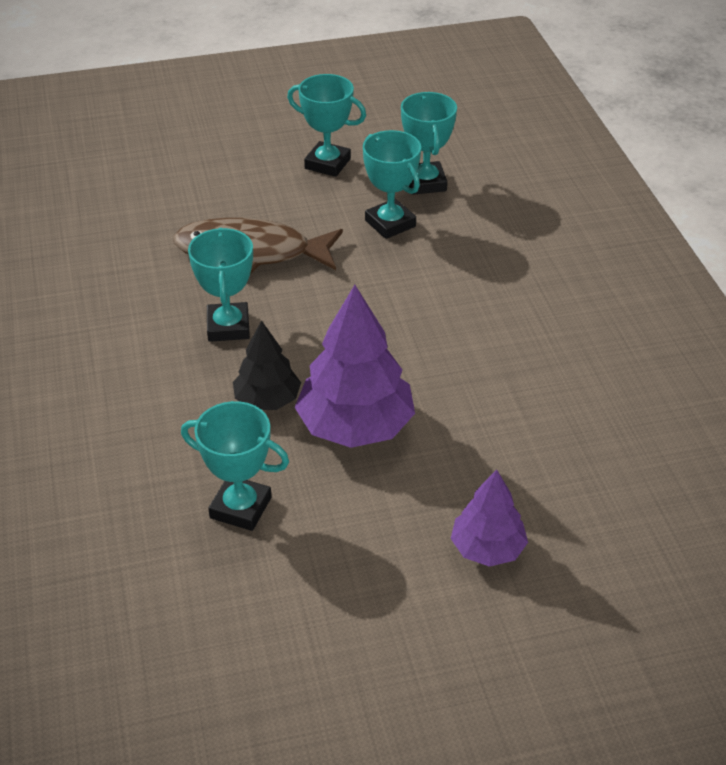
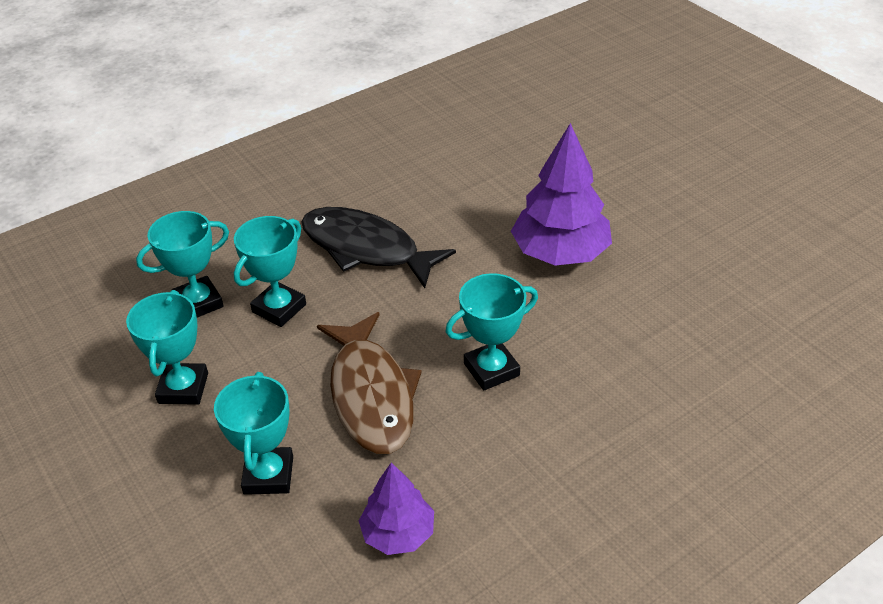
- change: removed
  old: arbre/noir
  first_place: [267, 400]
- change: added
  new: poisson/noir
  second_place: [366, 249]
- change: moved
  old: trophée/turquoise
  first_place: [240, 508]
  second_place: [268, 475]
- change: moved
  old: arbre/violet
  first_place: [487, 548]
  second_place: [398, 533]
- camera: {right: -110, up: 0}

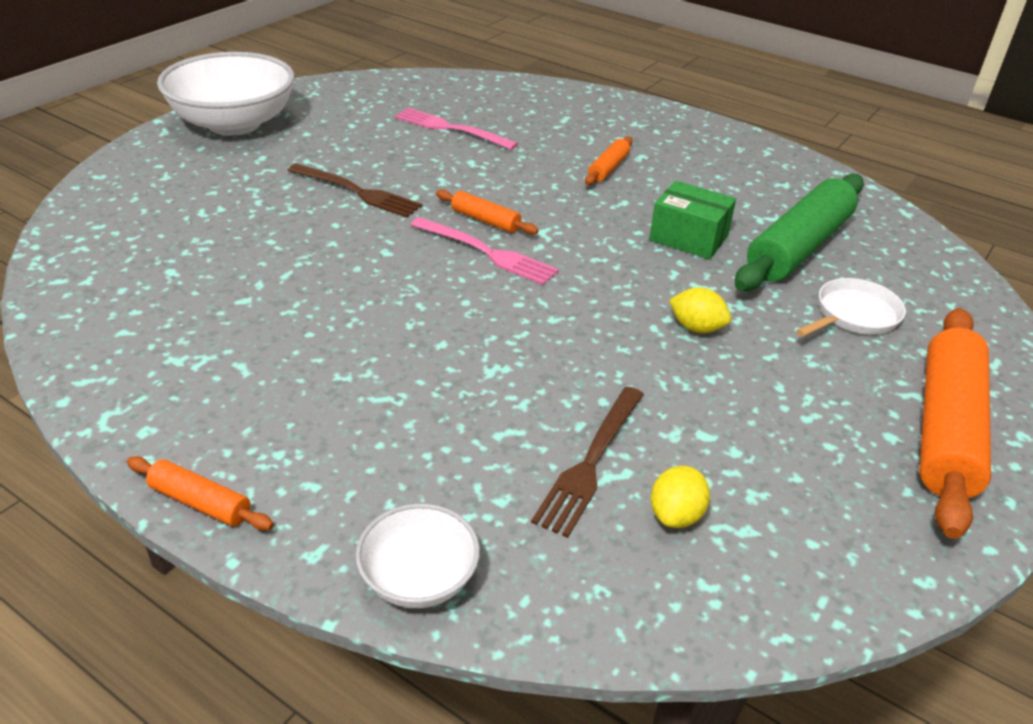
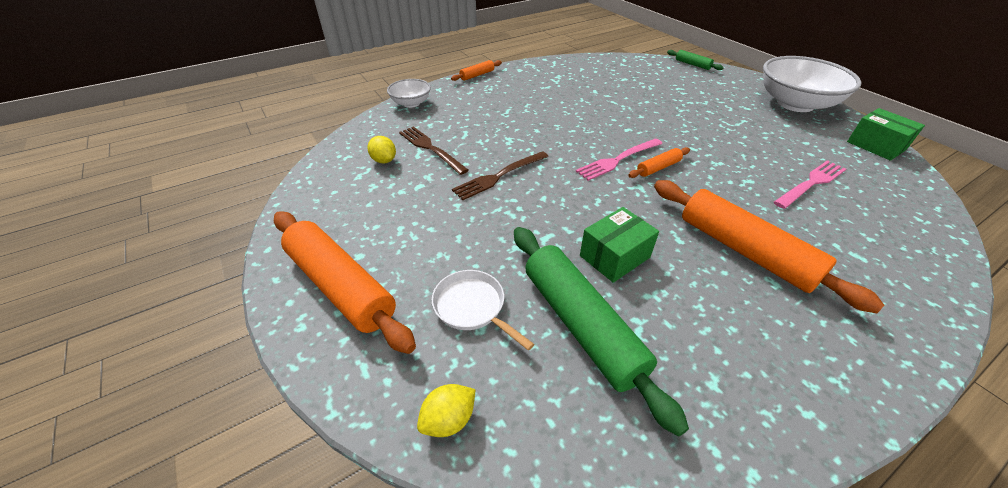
- change: added
  new: rouleau à pâtisserie/vert
  second_place: [692, 64]
- change: added
  new: boîte/vert
  second_place: [876, 146]
- change: moved
  old: fourchette/marron
  first_place: [359, 192]
  second_place: [498, 176]
- change: moved
  old: citron/jaune
  first_place: [696, 328]
  second_place: [449, 419]
- change: turned
  old: poêle/blanc
  first_place: [853, 315]
  second_place: [472, 307]
  degrees: 150
- change: resized
  old: rouleau à pâtisserie/orange
  first_place: [608, 168]
  second_place: [745, 251]
  factor: 2.17
- camera: {right: 115, up: 5}

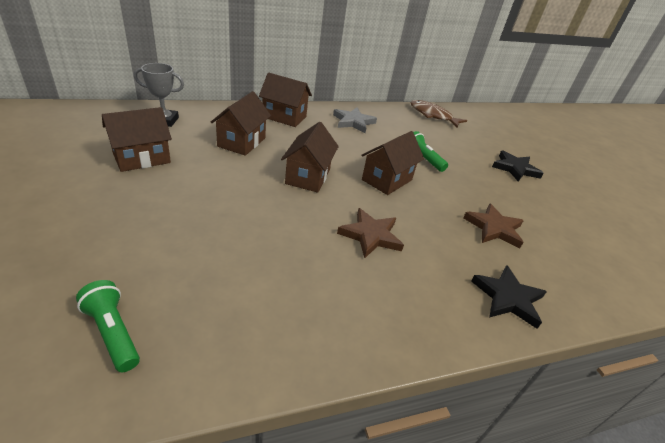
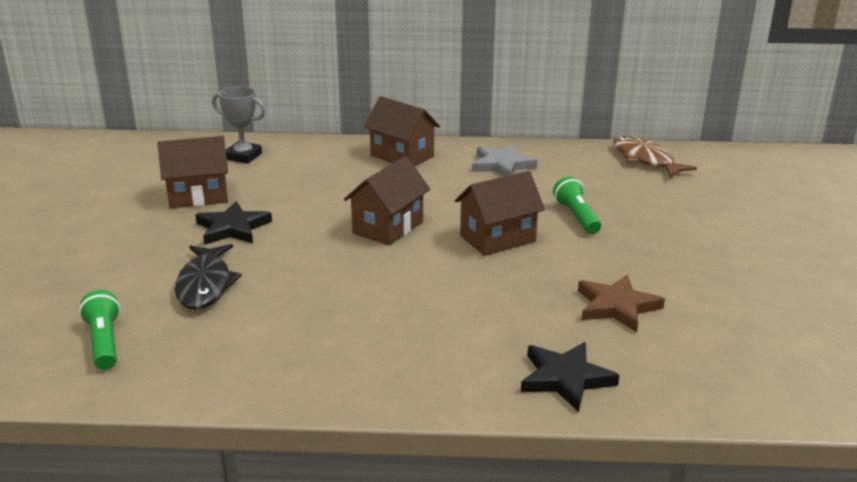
- change: removed
  old: maison/marron
  first_place: [242, 142]
- change: removed
  old: étoile/marron
  first_place: [371, 235]
- change: added
  new: poisson/noir
  second_place: [205, 285]
- change: moved
  old: étoile/noir
  first_place: [515, 169]
  second_place: [232, 228]
- camera: {right: 25, up: -10}

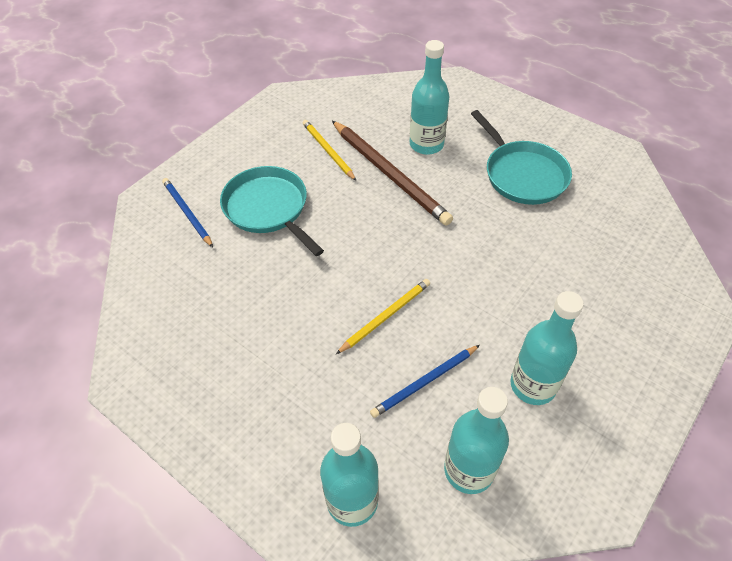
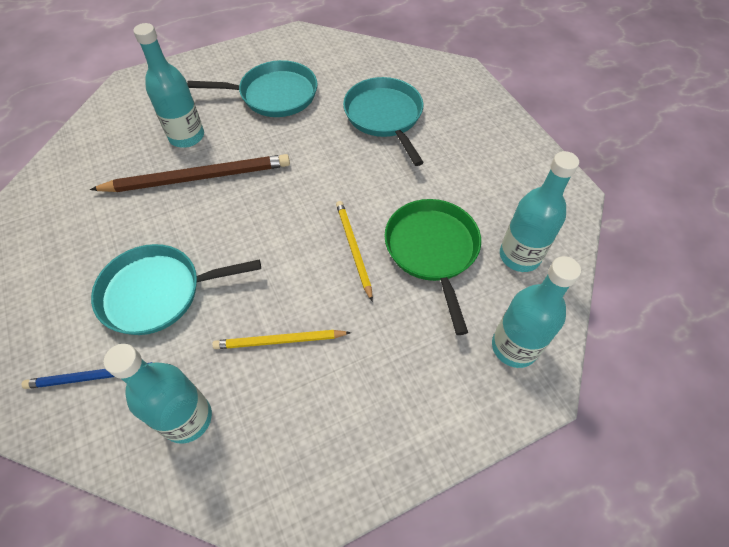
- change: added
  new: poêle/turquoise
  second_place: [384, 116]
- change: moved
  old: crayon/jaune
  first_place: [328, 151]
  second_place: [279, 341]
- change: moved
  old: bouteille/turquoise
  first_place: [533, 385]
  second_place: [187, 418]
- change: replaced
  old: crayon/bleu
  new: poêle/vert
  first_place: [424, 382]
  second_place: [432, 250]
- camera: {right: -65, up: 5}

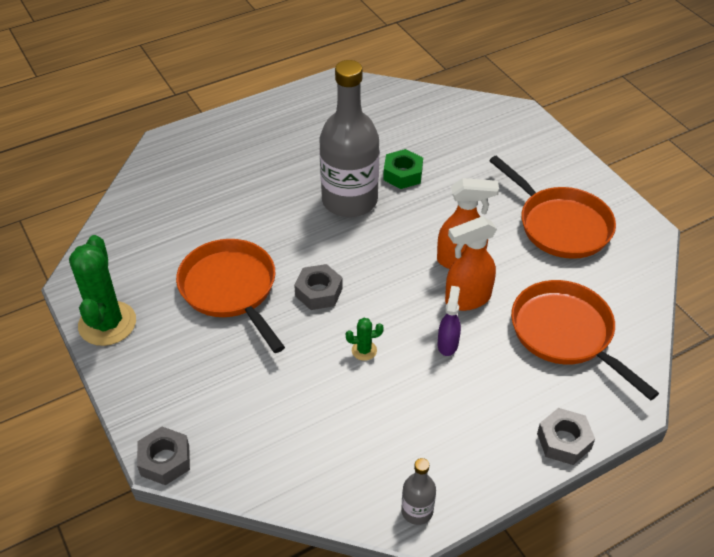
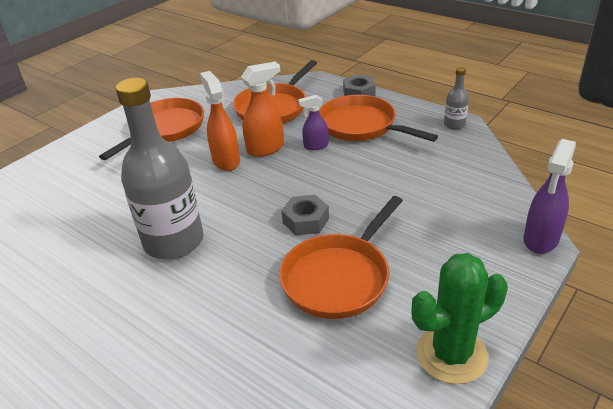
- change: removed
  old: cactus/vert
  first_place: [364, 350]
- change: removed
  old: écrou/vert
  first_place: [403, 174]
- change: added
  new: poêle/orange
  second_place: [361, 126]
- change: replaced
  old: écrou/gris
  new: vaporisateur/violet
  first_place: [165, 460]
  second_place: [540, 239]
- change: turned
  old: vaporisateur/orange
  first_place: [467, 299]
  second_place: [266, 149]
  degrees: -75
- camera: {right: -110, up: -10}

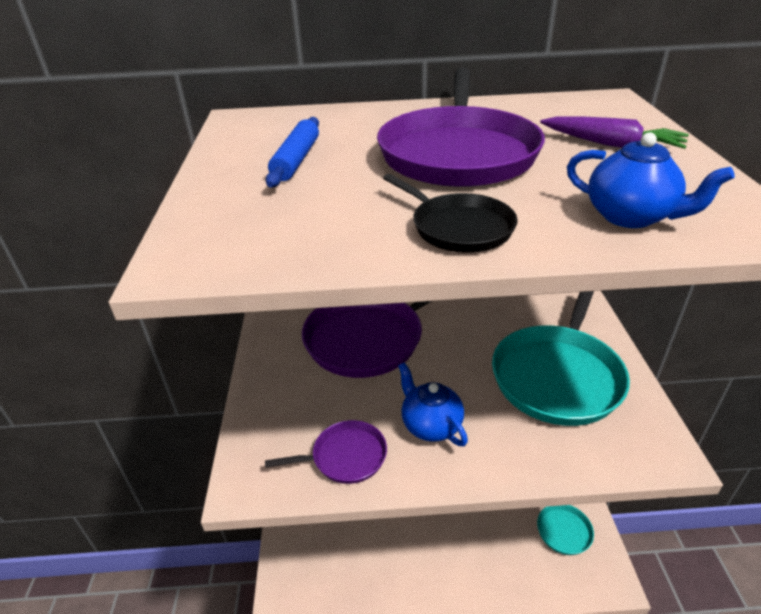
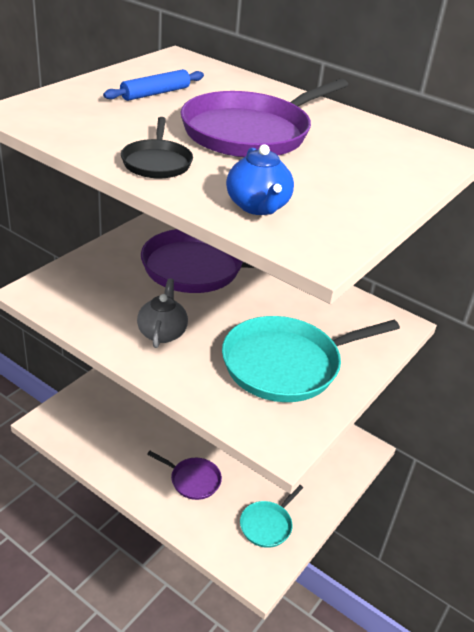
- change: removed
  old: carotte/violet
  first_place: [611, 144]
- change: moved
  old: poêle/violet
  first_place: [345, 457]
  second_place: [193, 480]
- change: recoloured
  old: théière/bleu
  new: théière/gris
  first_place: [430, 425]
  second_place: [162, 333]
- camera: {right: 35, up: 0}

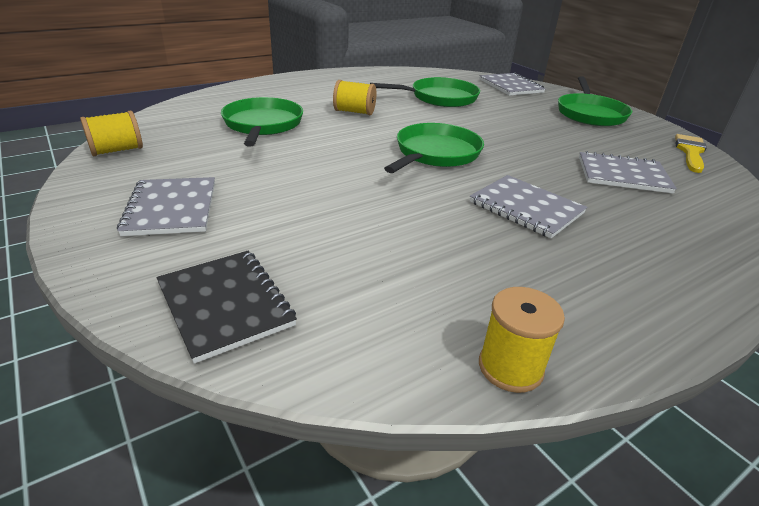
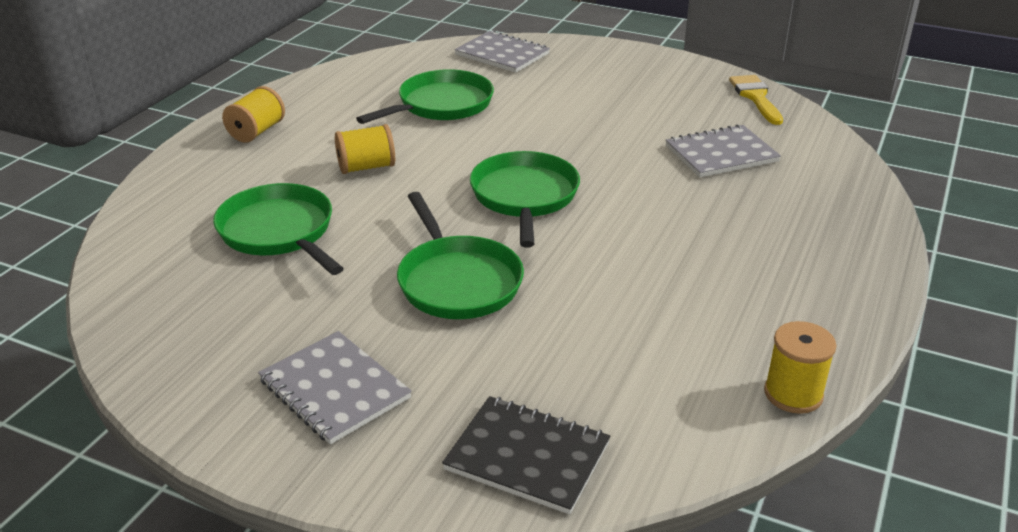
- change: removed
  old: carnet/gris
  first_place: [526, 208]
- change: moved
  old: bobine/jaune
  first_place: [117, 150]
  second_place: [257, 131]
- change: moved
  old: poêle/vert
  first_place: [590, 114]
  second_place: [457, 281]
- camera: {right: -30, up: 0}

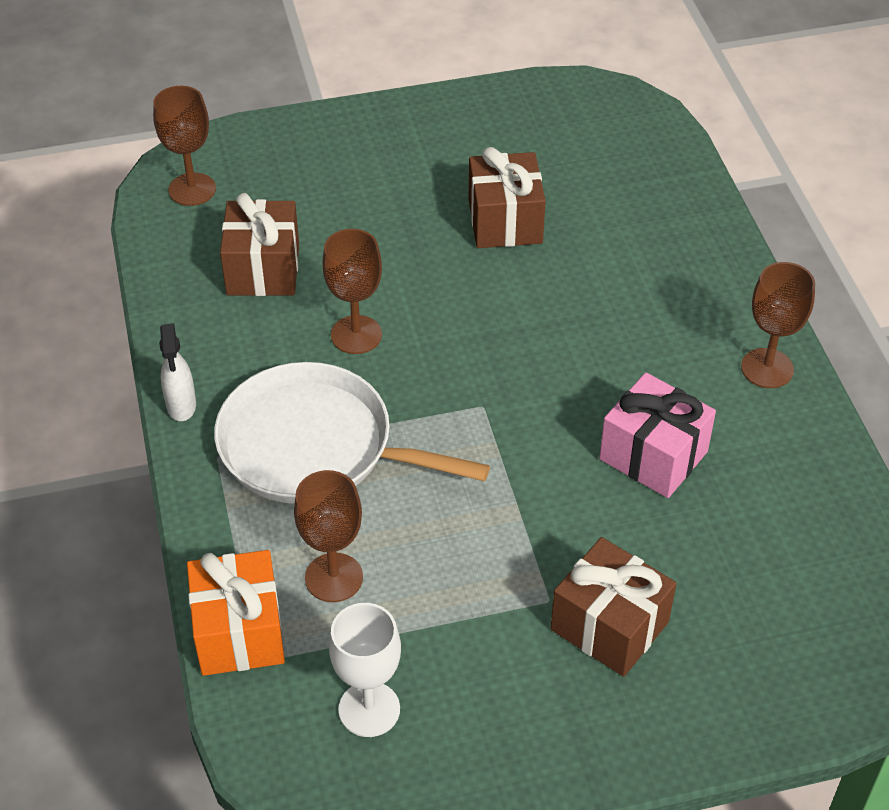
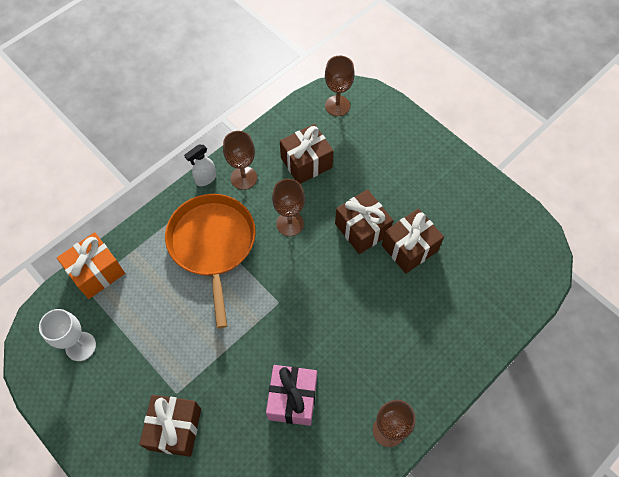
- change: added
  new: cadeau/marron
  second_place: [362, 229]
- change: moved
  old: verre à pied/marron
  first_place: [334, 577]
  second_place: [243, 178]
- change: recoloured
  old: poêle/blanc
  new: poêle/orange
  first_place: [314, 446]
  second_place: [212, 244]
- camera: {right: 60, up: 15}

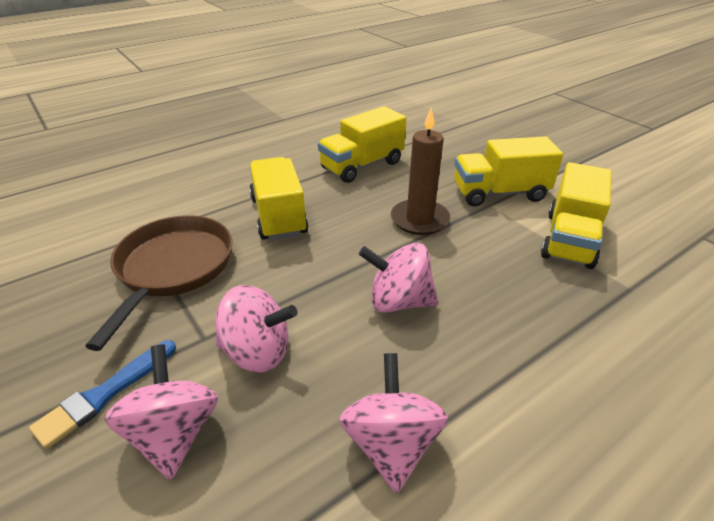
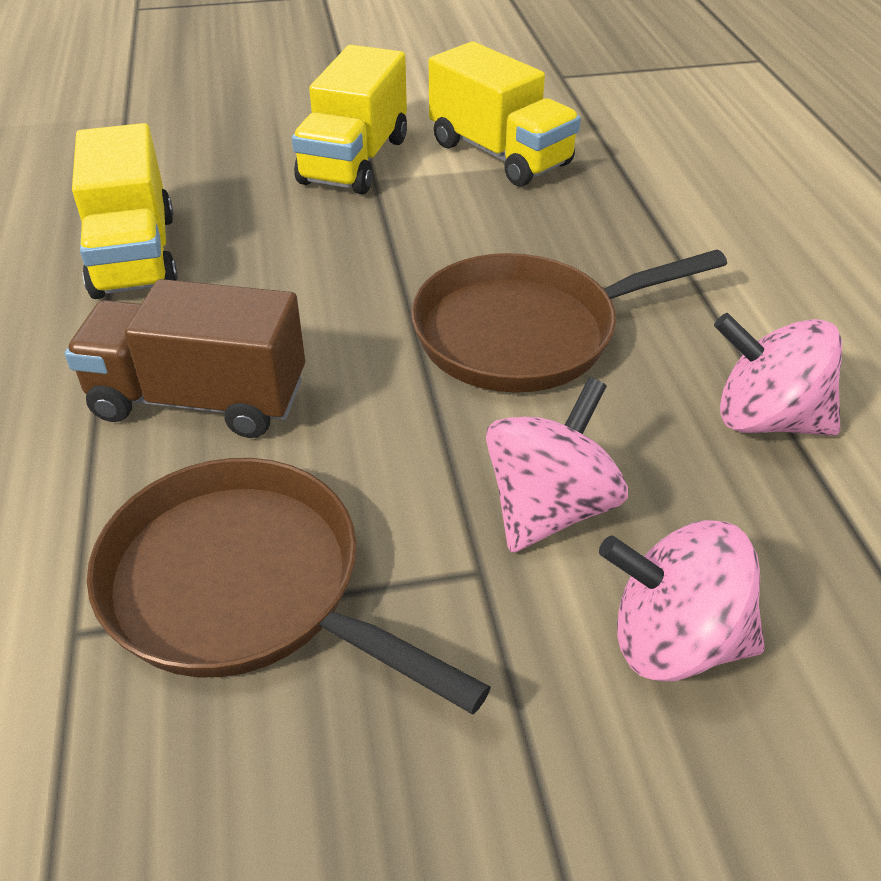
- change: removed
  old: pinceau/bleu
  first_place: [104, 394]
- change: removed
  old: bougie/marron
  first_place: [419, 220]
- change: replaced
  old: toupie/rose
  new: poêle/marron
  first_place: [398, 301]
  second_place: [525, 333]
- change: recoloured
  old: camion/jaune
  new: camion/marron
  first_place: [279, 216]
  second_place: [199, 399]
- camera: {right: -65, up: 5}

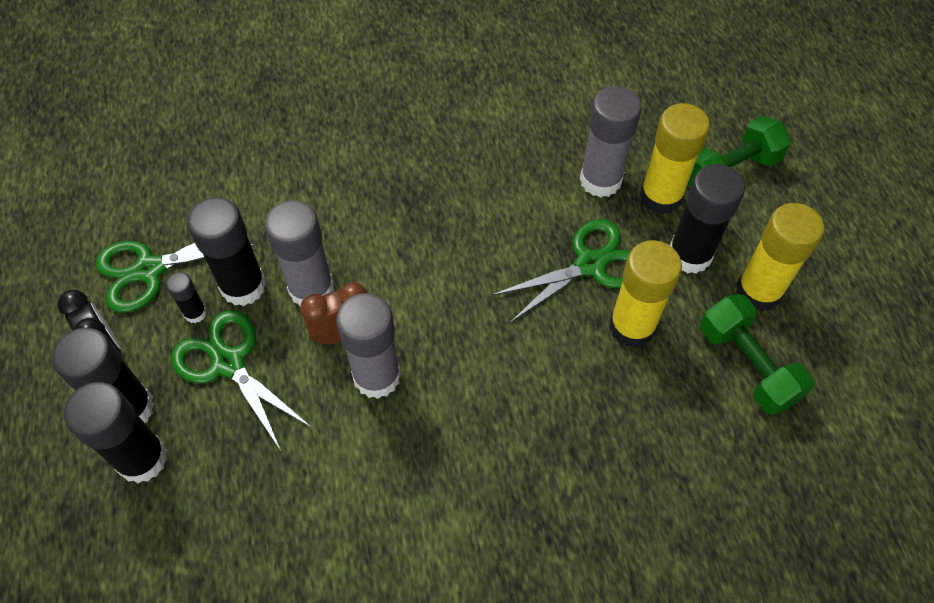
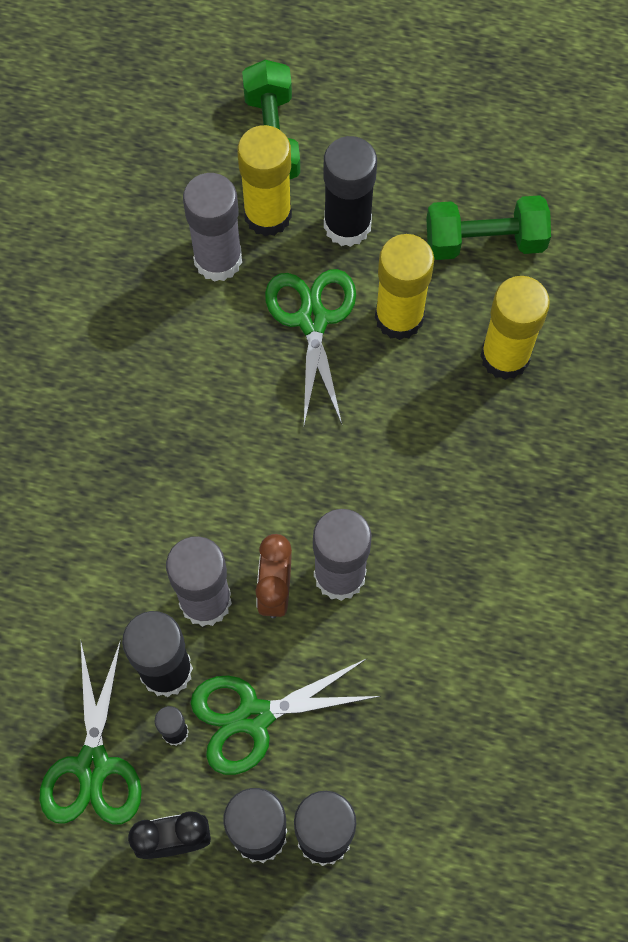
- change: moved
  old: bâton de colle/jaune
  first_place: [758, 291]
  second_place: [505, 357]
- camera: {right: -65, up: 10}

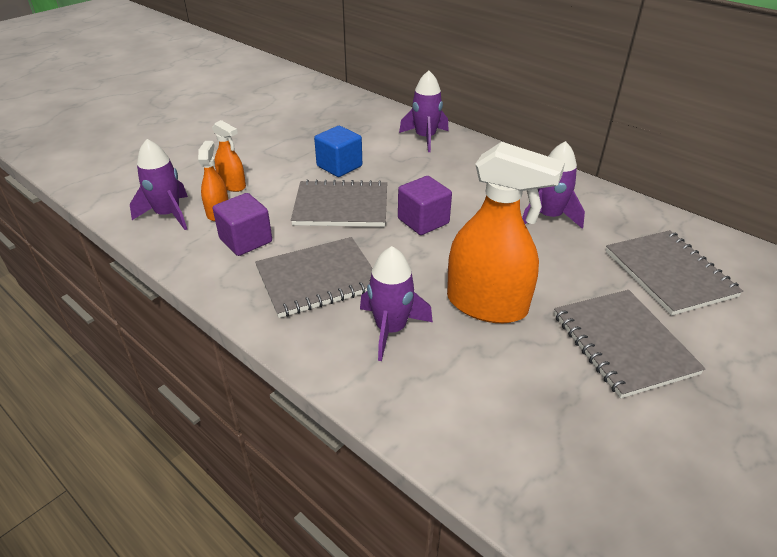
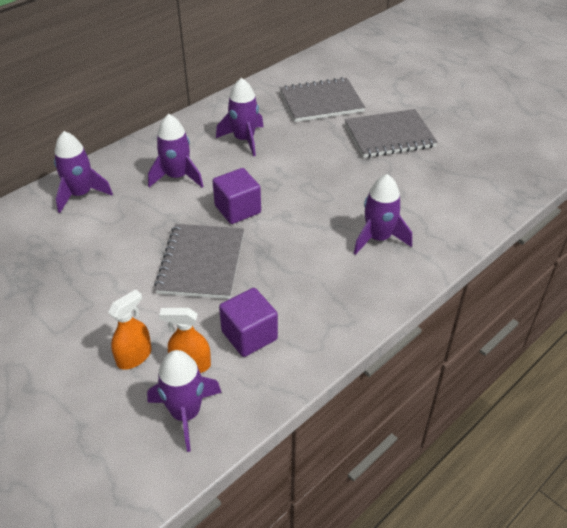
- change: removed
  old: carnet/gris
  first_place: [318, 279]
- change: removed
  old: cube/bleu
  first_place: [339, 166]
- change: removed
  old: vaporisateur/orange
  first_place: [487, 305]
- change: added
  new: fusée/violet
  second_place: [177, 177]
- camera: {right: -85, up: 5}

